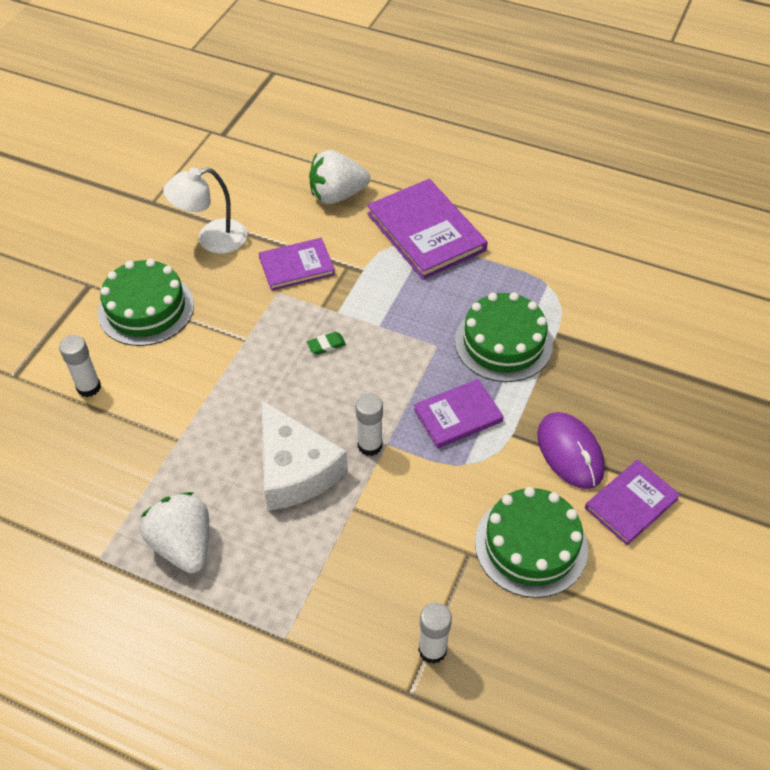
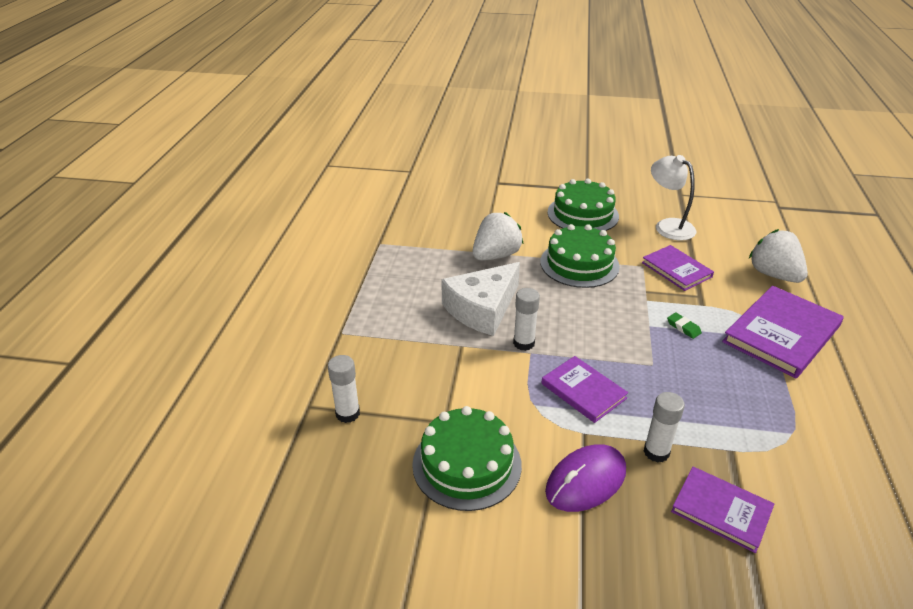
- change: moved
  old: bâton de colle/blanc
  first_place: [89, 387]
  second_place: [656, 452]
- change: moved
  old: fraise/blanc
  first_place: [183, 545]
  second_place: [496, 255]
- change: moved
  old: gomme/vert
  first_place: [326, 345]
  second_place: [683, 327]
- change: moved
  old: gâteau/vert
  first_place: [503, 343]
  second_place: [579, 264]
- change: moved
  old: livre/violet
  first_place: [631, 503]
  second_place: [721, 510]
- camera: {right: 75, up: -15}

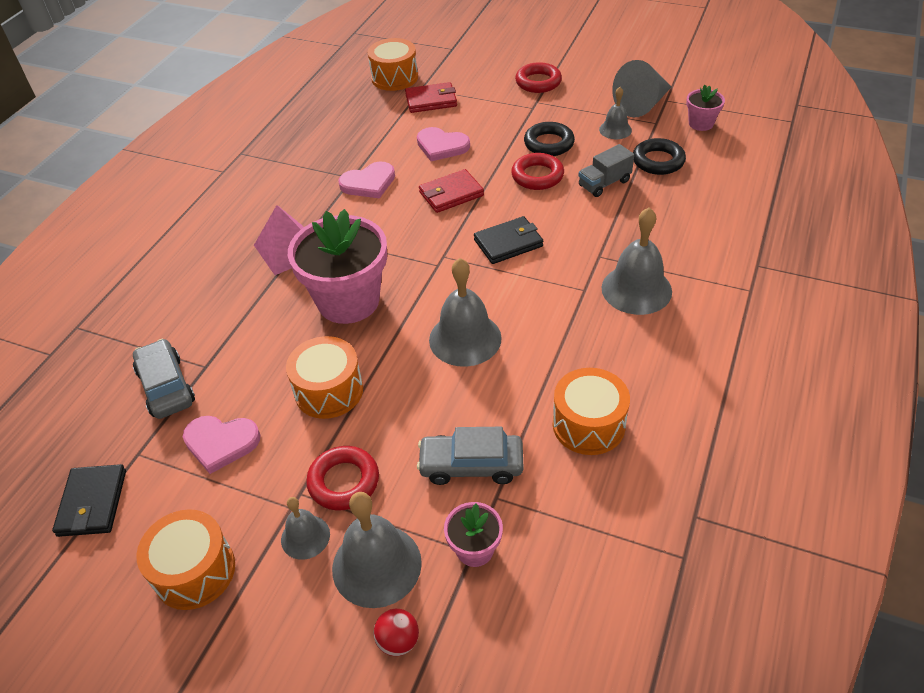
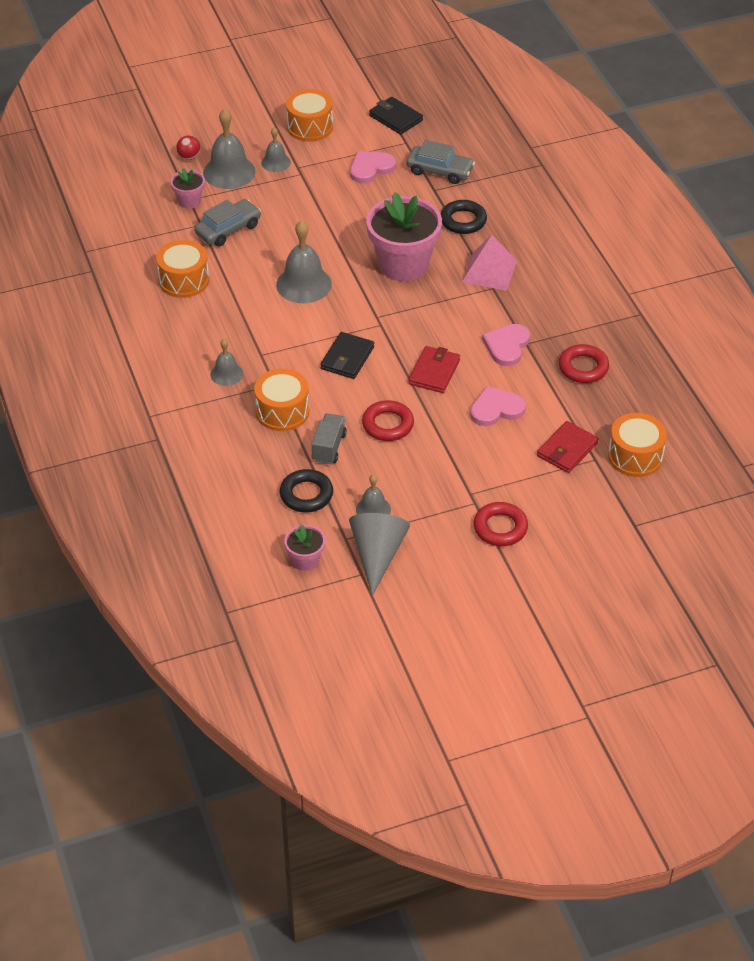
- change: moved
  old: tambour/orange
  first_place: [329, 391]
  second_place: [282, 411]
- change: moved
  old: anneau/rouge
  first_place: [344, 482]
  second_place: [583, 367]
- change: moved
  old: anneau/noir
  first_place: [549, 144]
  second_place: [463, 221]
- change: resized
  old: cloche/gris
  first_place: [636, 289]
  second_place: [226, 374]
  factor: 0.57
- camera: {right: 135, up: 0}

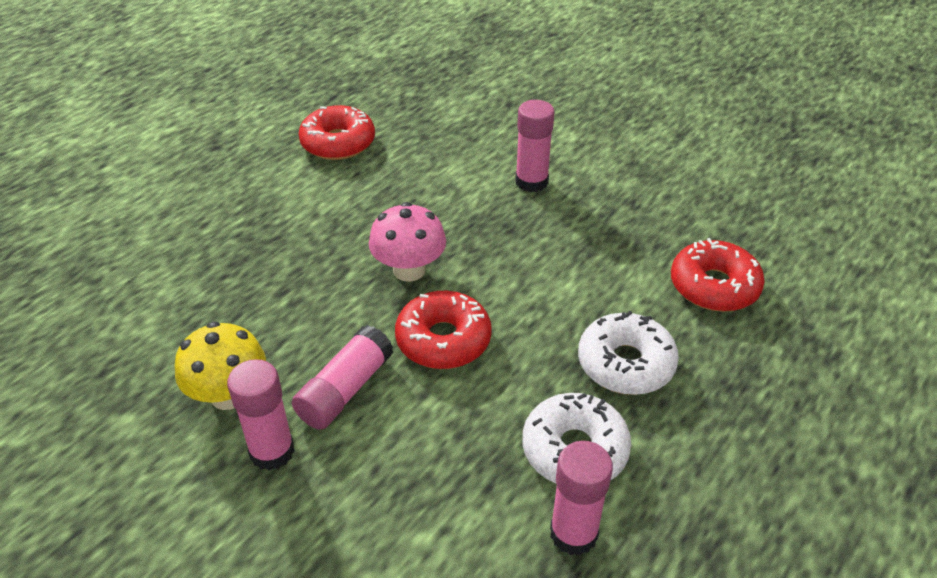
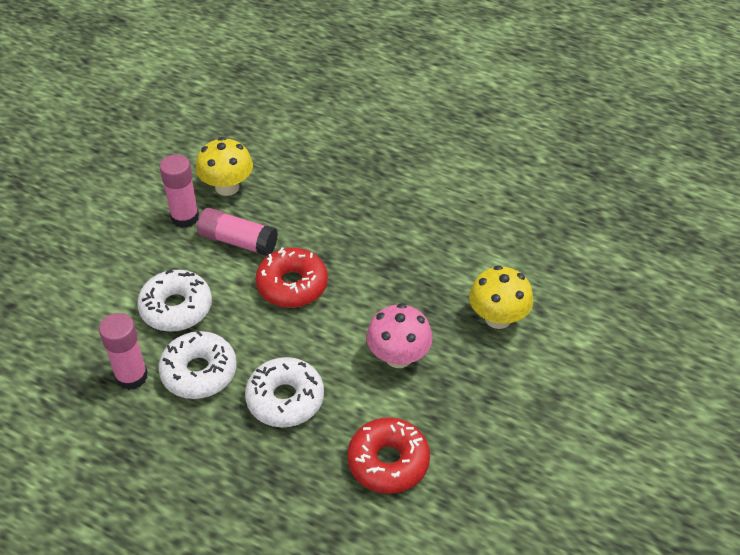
- change: removed
  old: beignet/rouge
  first_place: [338, 143]
- change: added
  new: beignet/blanc
  second_place: [176, 308]
- change: moved
  old: champignon/rose
  first_place: [409, 270]
  second_place: [398, 356]
- change: replaced
  old: bâton de colle/rose
  new: champignon/jaune
  first_place: [531, 182]
  second_place: [498, 318]
- camera: {right: 80, up: 5}

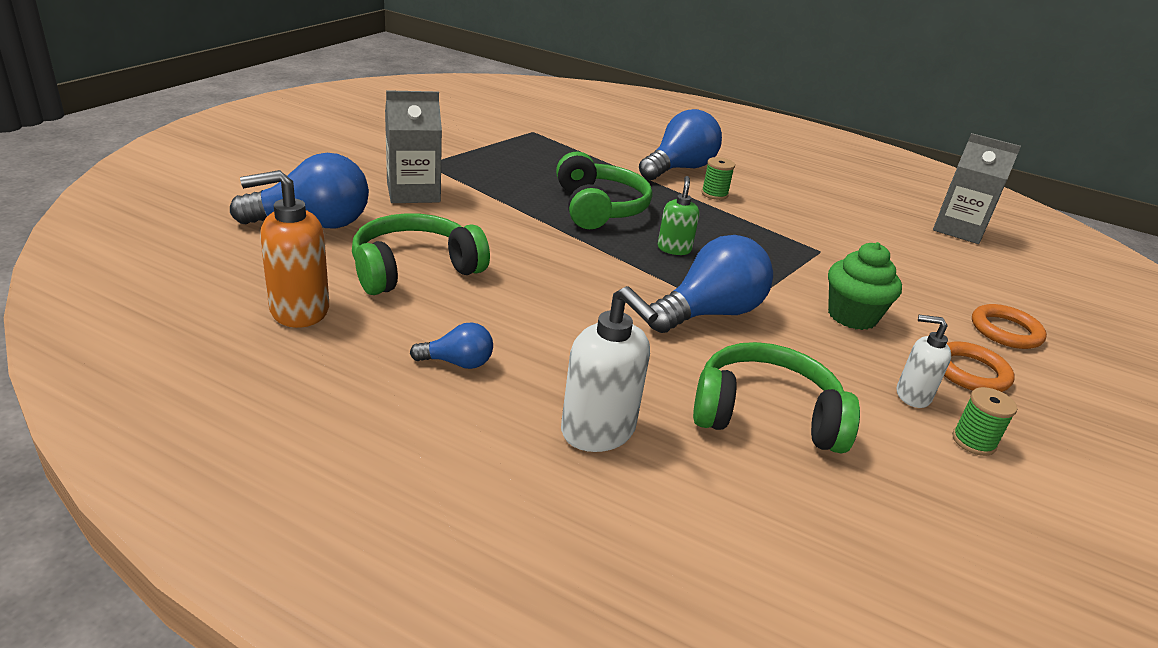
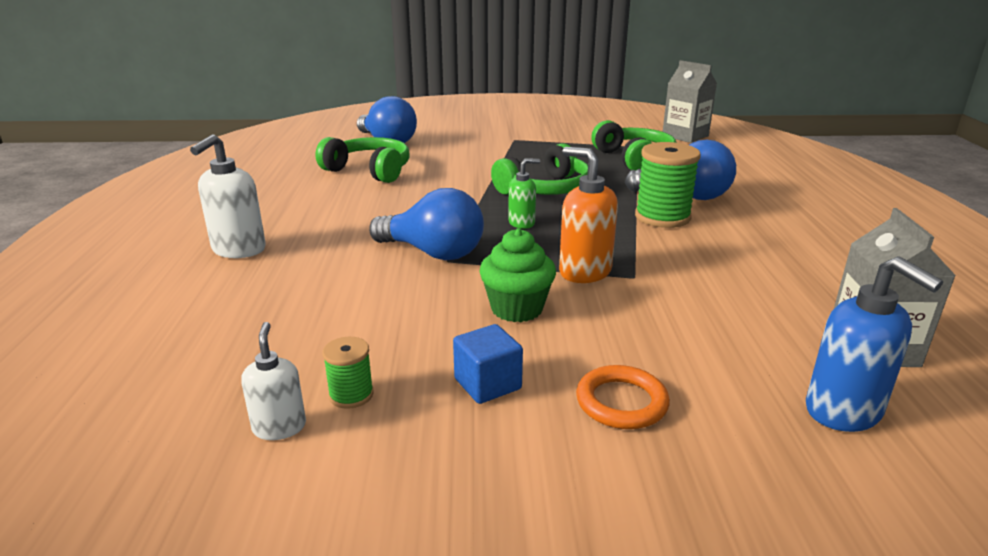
- change: removed
  old: ampoule/bleu
  first_place: [457, 363]
- change: added
  new: distributeur de savon/bleu
  second_place: [844, 411]
- change: moved
  old: distributeur de savon/orange
  first_place: [298, 310]
  second_place: [584, 272]
- change: moved
  old: brique de lait/gris
  first_place: [413, 192]
  second_place: [685, 136]
- change: moved
  old: casque audio/vert
  first_place: [766, 415]
  second_place: [634, 159]
- change: moved
  old: distributeur de savon/blanc
  first_place: [912, 395]
  second_place: [279, 427]
- change: replaced
  old: anneau/orange
  new: cube/bleu
  first_place: [970, 372]
  second_place: [487, 384]
- change: resized
  old: bobine/vert
  first_place: [714, 194]
  second_place: [662, 217]
  factor: 1.95
- camera: {right: 65, up: -5}

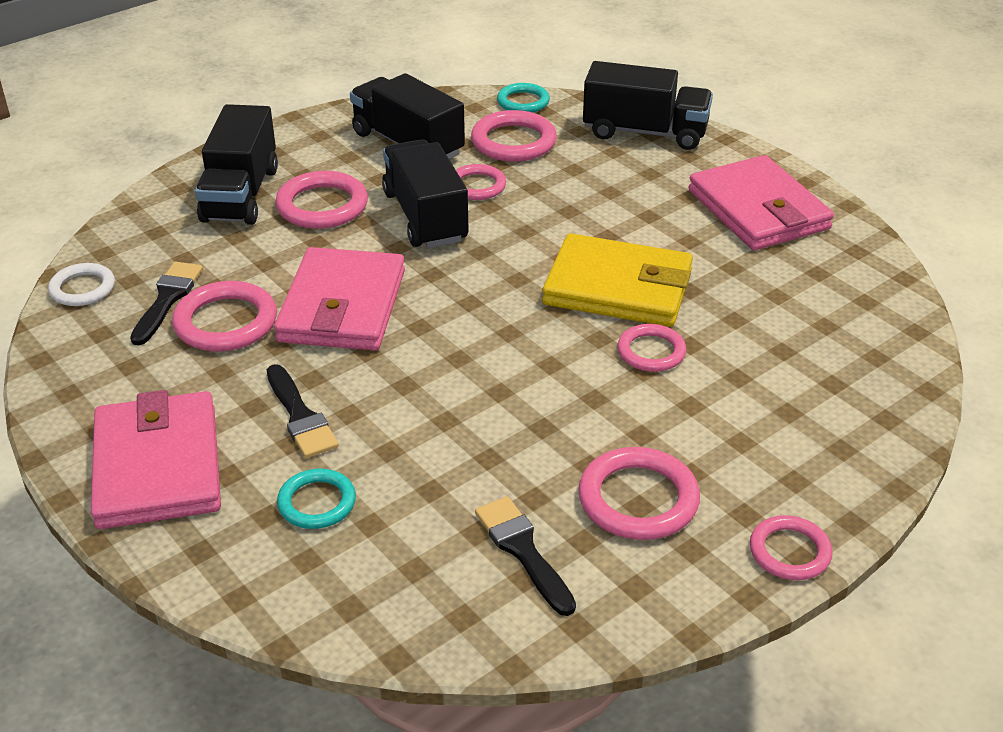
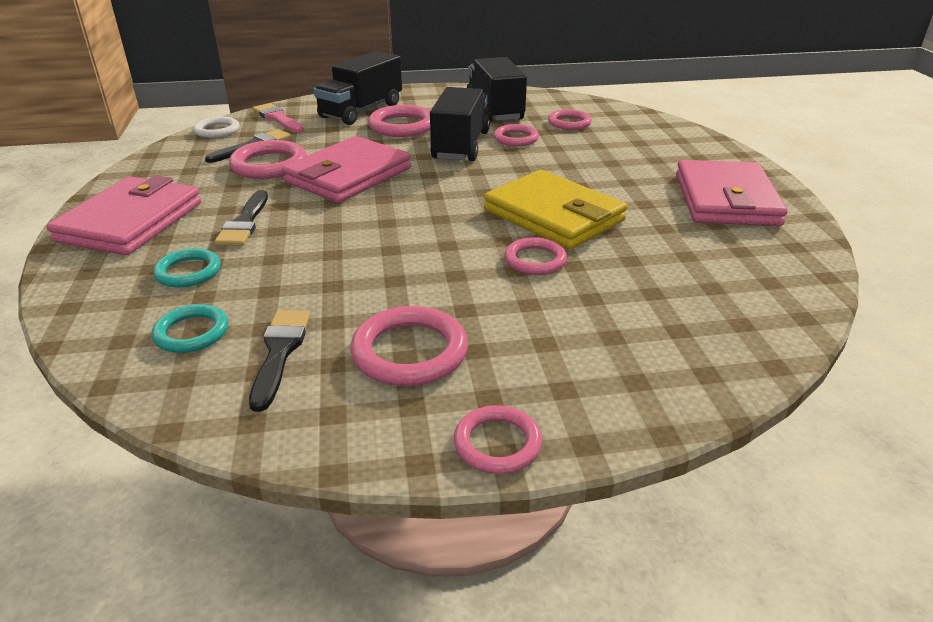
- change: removed
  old: camion/noir
  first_place: [645, 132]
- change: added
  new: pinceau/rose
  second_place: [277, 118]
- change: moved
  old: anneau/turquoise
  first_place: [523, 102]
  second_place: [192, 332]
- change: resized
  old: anneau/rose
  first_place: [513, 142]
  second_place: [569, 123]
  factor: 0.65
- camera: {right: 30, up: -5}

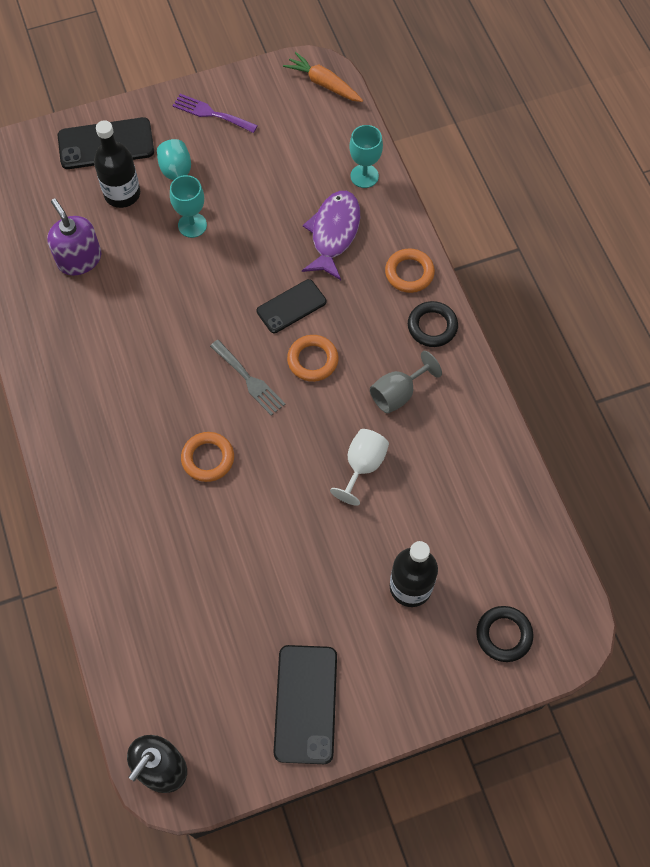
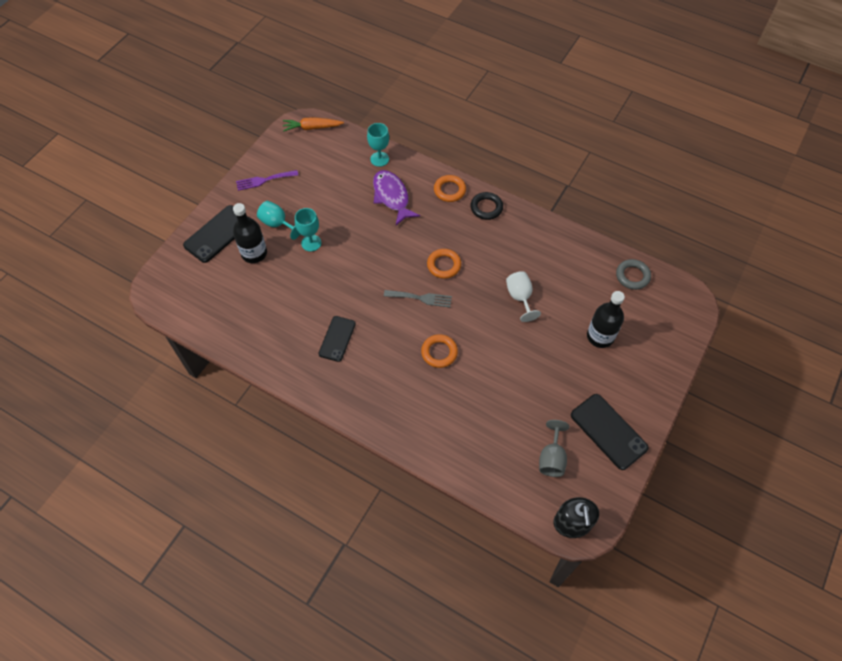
- change: removed
  old: distributeur de savon/violet
  first_place: [79, 259]
- change: removed
  old: anneau/noir
  first_place: [504, 635]
- change: added
  new: anneau/gris
  second_place: [632, 276]
- change: moved
  old: téléphone/noir
  first_place: [291, 306]
  second_place: [337, 339]
- change: moved
  old: verre à pied/gris
  first_place: [398, 393]
  second_place: [551, 458]
- camera: {right: -40, up: -5}

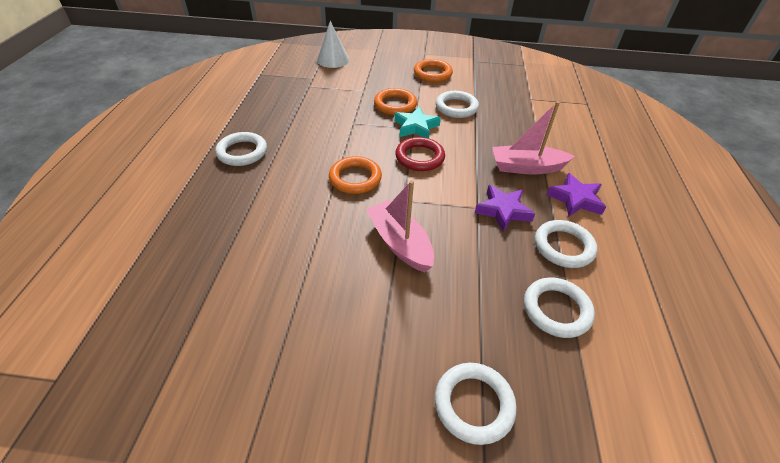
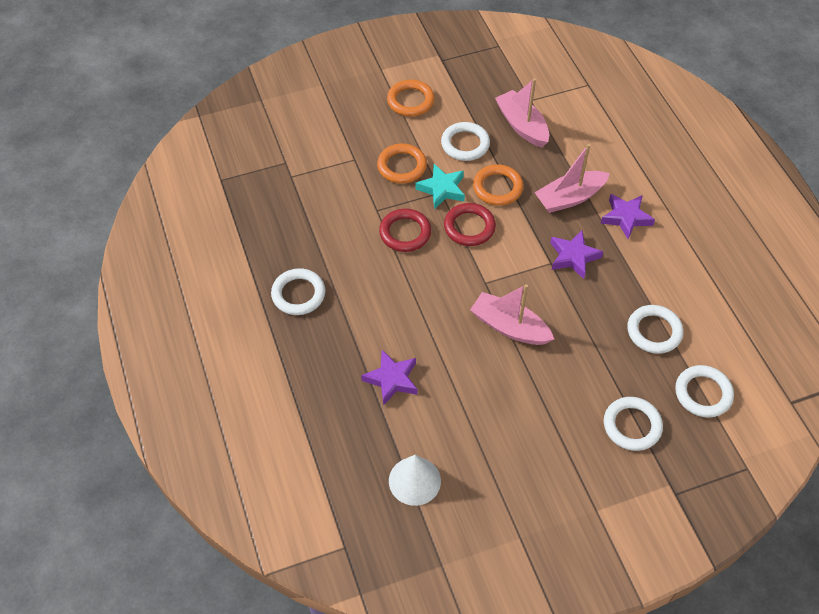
- change: added
  new: étoile/violet
  second_place: [392, 379]
- change: added
  new: anneau/rouge
  second_place: [405, 233]
- change: added
  new: bateau/rose
  second_place: [522, 125]
- change: moved
  old: cône/blanc
  first_place: [333, 60]
  second_place: [414, 481]
- change: moved
  old: anneau/orange
  first_place: [355, 178]
  second_place: [497, 188]
- change: moved
  old: anneau/blanc
  first_place: [563, 247]
  second_place: [703, 393]
- camera: {right: -25, up: 10}

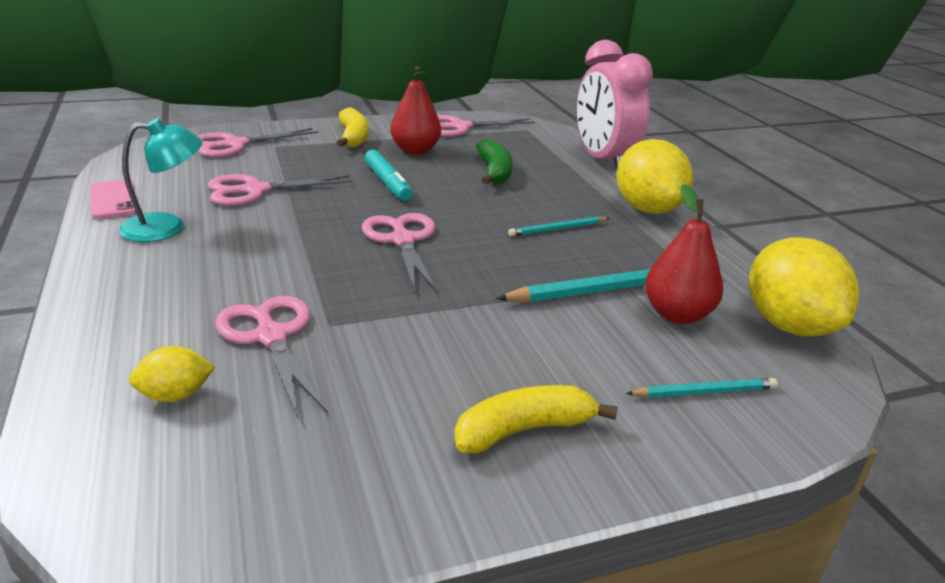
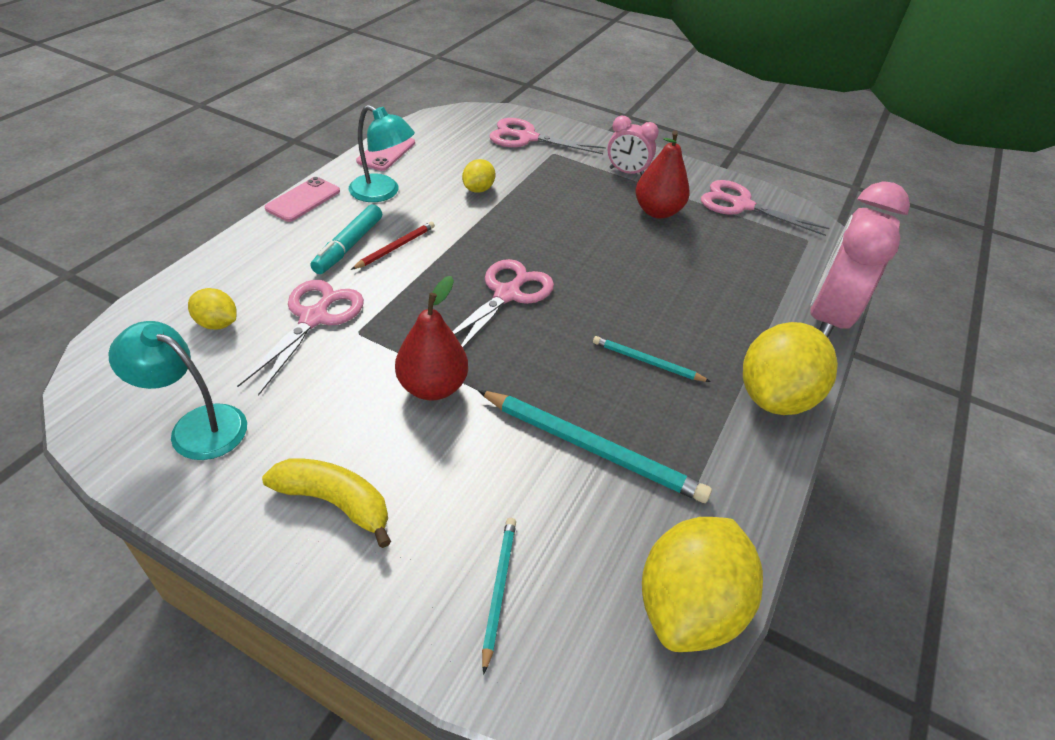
- change: removed
  old: banane/vert
  first_place: [494, 172]
- change: added
  new: lampe/turquoise
  second_place: [196, 426]
- change: added
  new: téléphone/rose
  second_place: [303, 200]
- change: added
  new: crayon/rouge
  second_place: [395, 247]
- change: moved
  old: feutre/turquoise
  first_place: [388, 183]
  second_place: [349, 246]
- change: moved
  old: poire/rouge
  first_place: [677, 314]
  second_place: [432, 387]
- change: replaced
  old: ciseaux/rose
  new: citron/jaune
  first_place: [255, 190]
  second_place: [478, 189]
- change: replaced
  old: banane/jaune
  new: réveil/rose
  first_place: [353, 137]
  second_place: [627, 172]
- change: turned
  old: crayon/turquoise
  first_place: [704, 392]
  second_place: [498, 589]
  degrees: -120
- camera: {right: 45, up: 15}

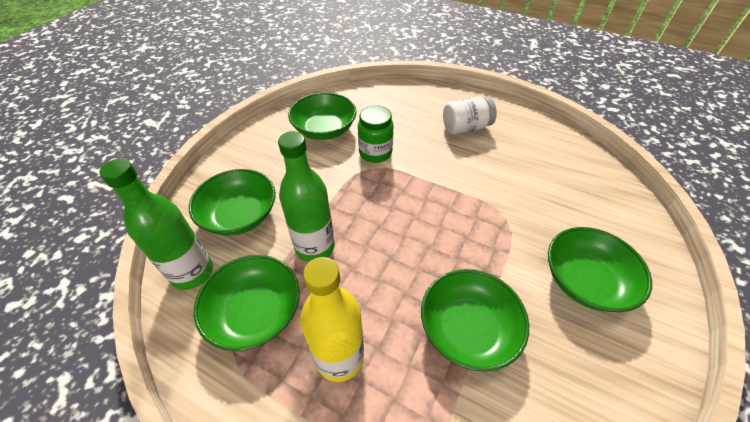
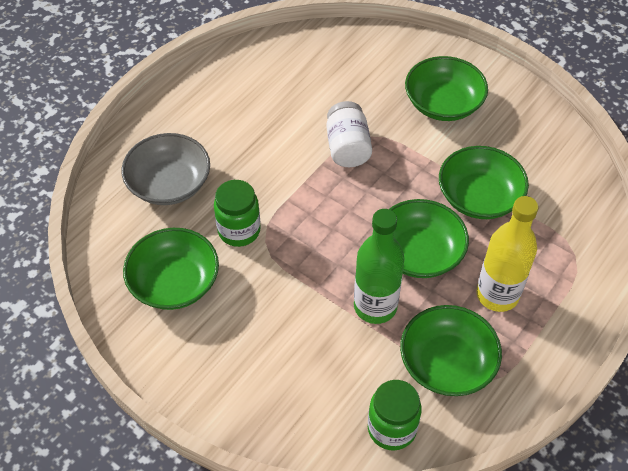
- change: added
  new: bol/gris
  second_place: [169, 184]
- change: moved
  old: bol/vert
  first_place: [240, 215]
  second_place: [419, 252]
- change: moved
  old: bocal/blanc
  first_place: [465, 128]
  second_place: [347, 147]
- change: replaced
  old: bouteille/vert
  new: bocal/vert
  first_place: [192, 272]
  second_place: [391, 428]
- camera: {right: -80, up: 5}

